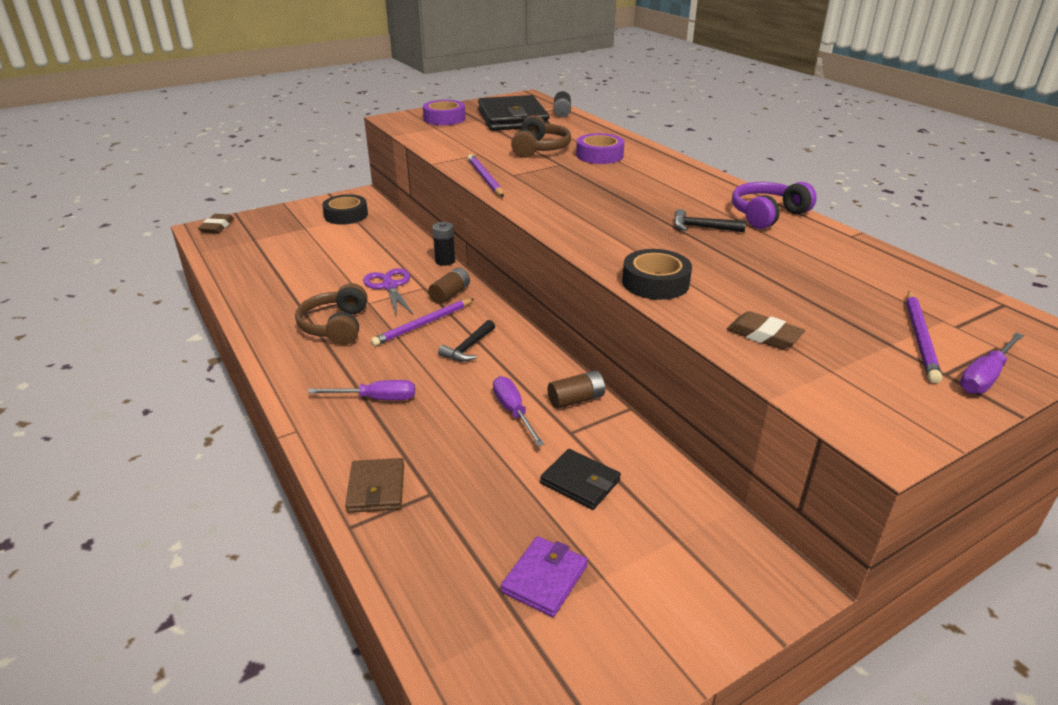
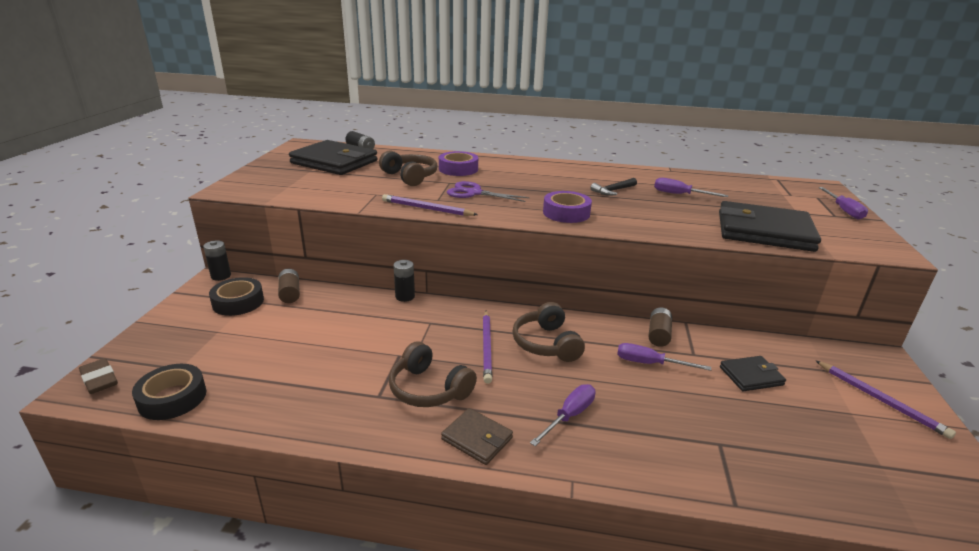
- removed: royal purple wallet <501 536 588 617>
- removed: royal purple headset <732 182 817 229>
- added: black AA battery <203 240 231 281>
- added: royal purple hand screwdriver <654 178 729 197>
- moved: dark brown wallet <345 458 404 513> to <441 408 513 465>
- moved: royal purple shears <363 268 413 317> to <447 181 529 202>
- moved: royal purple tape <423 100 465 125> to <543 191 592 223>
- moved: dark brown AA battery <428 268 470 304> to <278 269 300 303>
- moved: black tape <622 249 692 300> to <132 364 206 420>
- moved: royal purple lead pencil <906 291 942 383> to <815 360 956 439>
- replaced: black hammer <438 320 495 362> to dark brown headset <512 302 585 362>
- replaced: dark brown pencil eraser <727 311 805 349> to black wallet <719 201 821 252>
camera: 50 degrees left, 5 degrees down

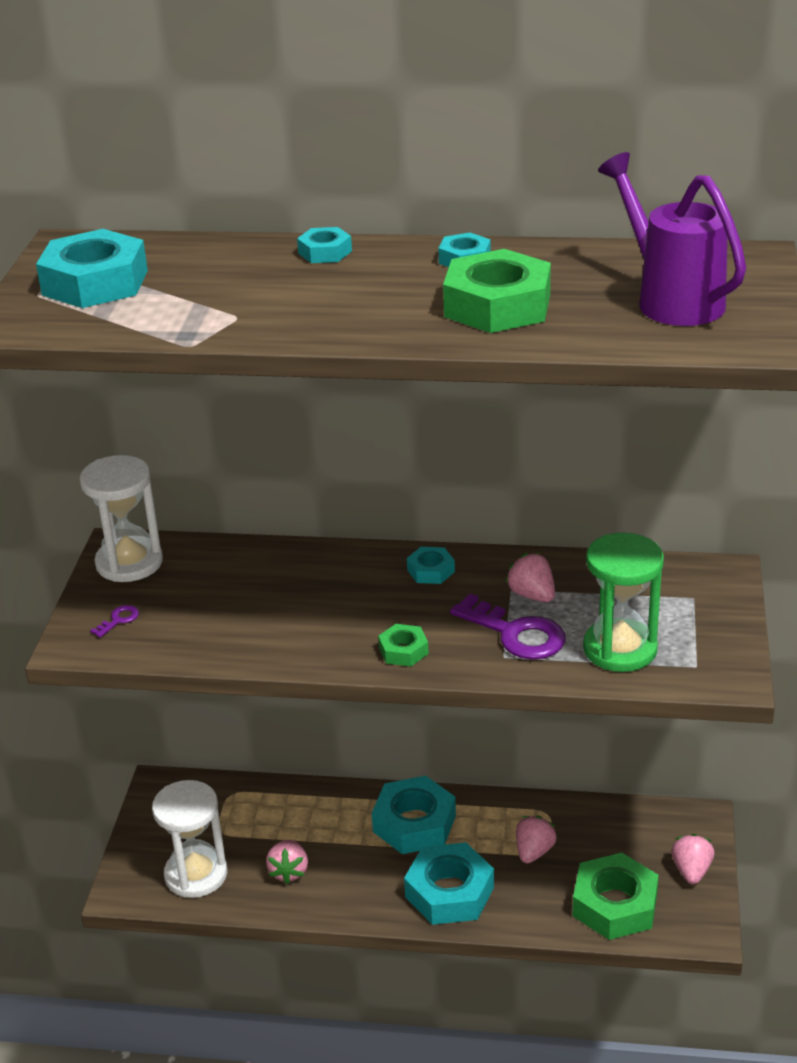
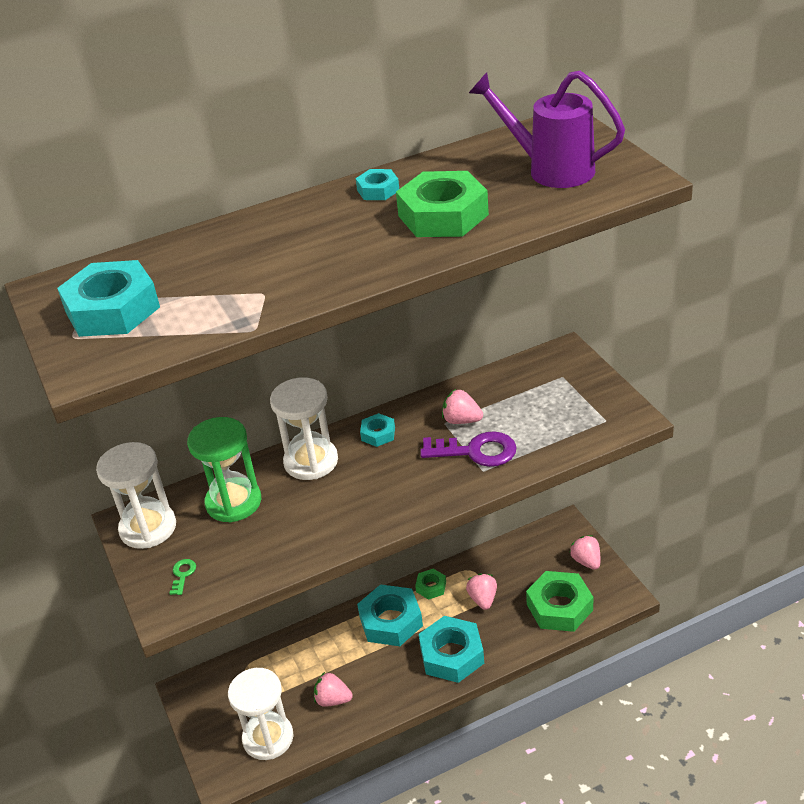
- removed: teal nut <297 227 352 263>
- added: pure white hourglass <270 377 338 480>
- moved: emerald nut <378 624 429 667> to <415 569 446 600>
- moved: emerald hourglass <583 533 664 672> to <187 417 261 523>
- recoloured: royal purple key <90 605 139 638> to emerald key <169 559 196 595>
- turned: rosy strawberry <266 840 308 884> = <314 672 353 707> 135 degrees clockwise
camera: 30 degrees left, 5 degrees up

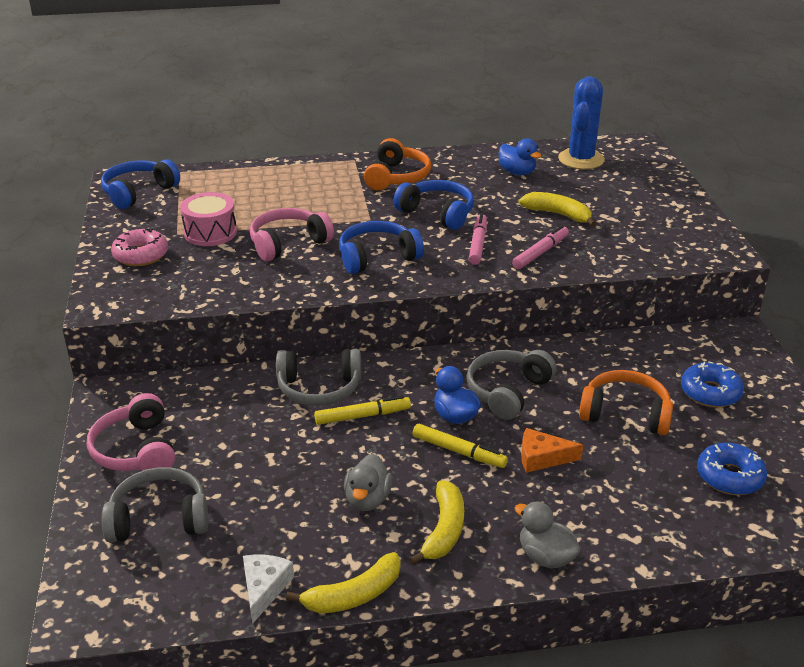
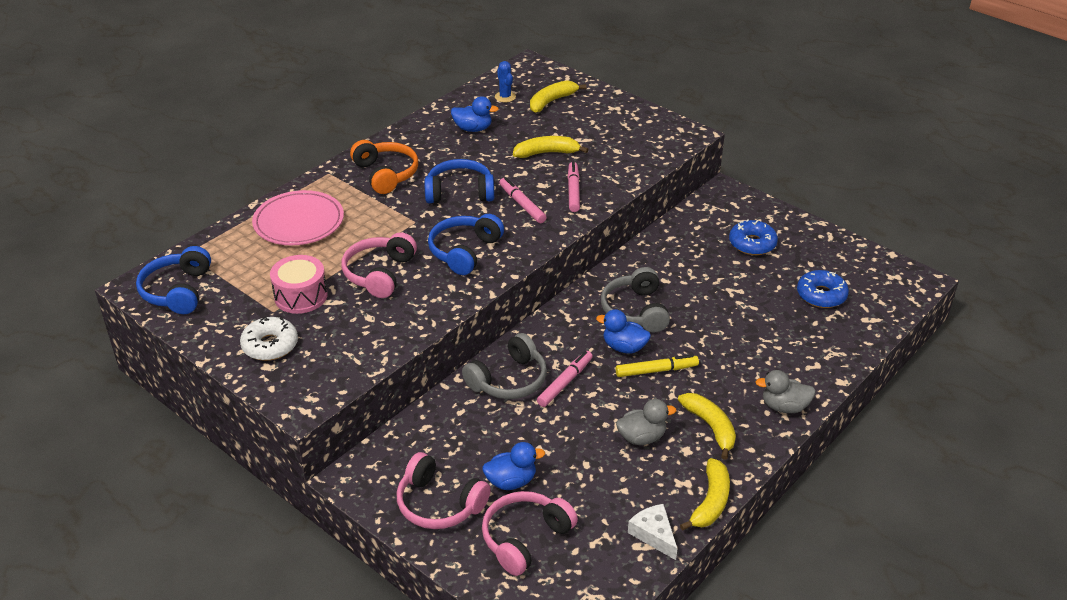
- removed: orange cheese <521 428 583 473>
- removed: orange headset <579 370 673 435>
- added: rosy dinner plate <252 190 344 245>
- added: royal blue rubber duck <482 442 545 490>
- added: bright yellow toy banana <530 80 586 113>
- recoloured: gray headset <102 467 208 543> to rosy headset <482 491 578 576>
- recoloured: rosy donut <111 228 168 266> to pure white donut <240 316 298 361>
- recoloured: bright yellow marker pen <314 395 411 425> to rosy marker pen <537 351 593 407>
- turned: gray rubber duck <344 454 392 511> = <616 399 676 445> 75 degrees counterclockwise
- resized: royal blue cactus <558 76 605 169> = <495 61 516 102> x0.51
camera: 40 degrees left, 5 degrees up

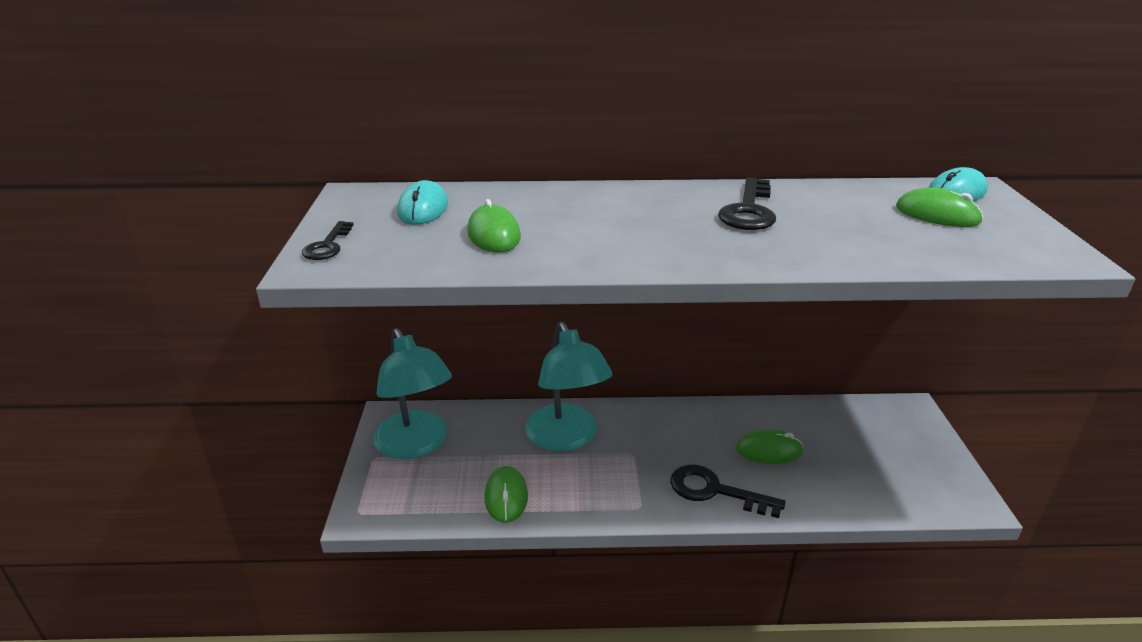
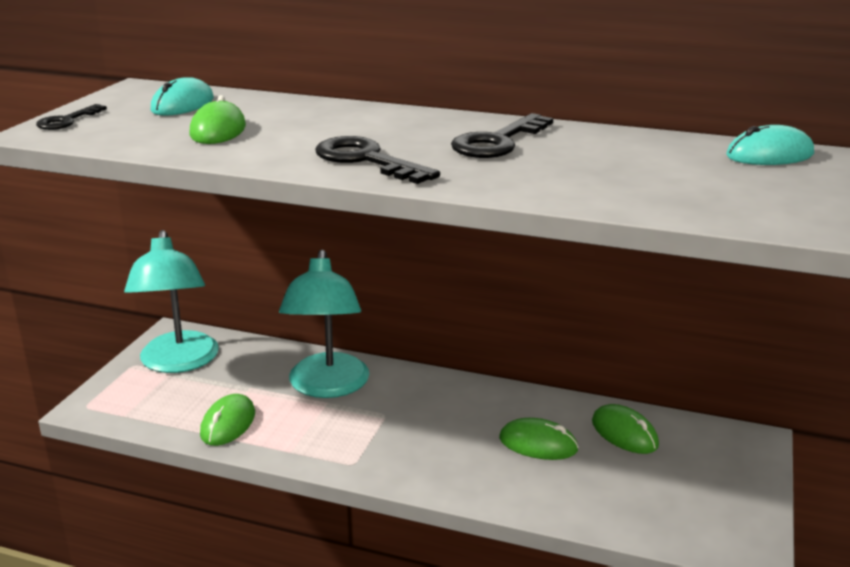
- moved: black key <670 465 786 518> to <315 136 440 184>
- moved: emerald PC mouse <896 188 983 227> to <592 404 659 454>
camera: 20 degrees right, 5 degrees down

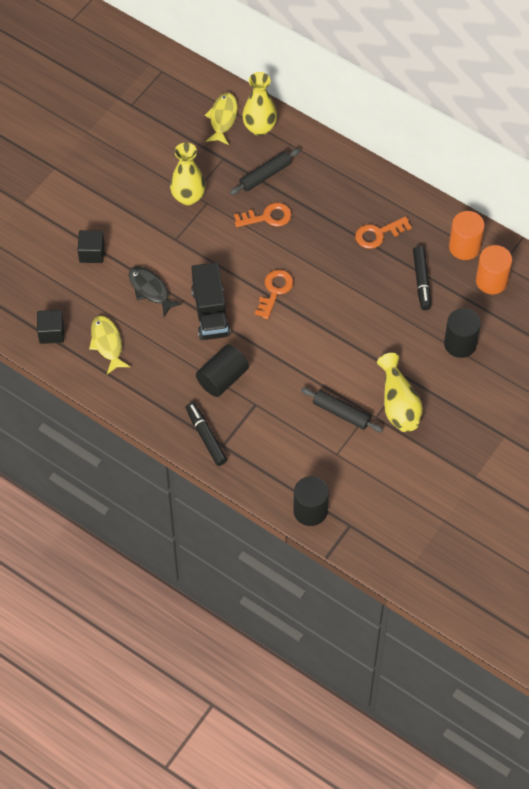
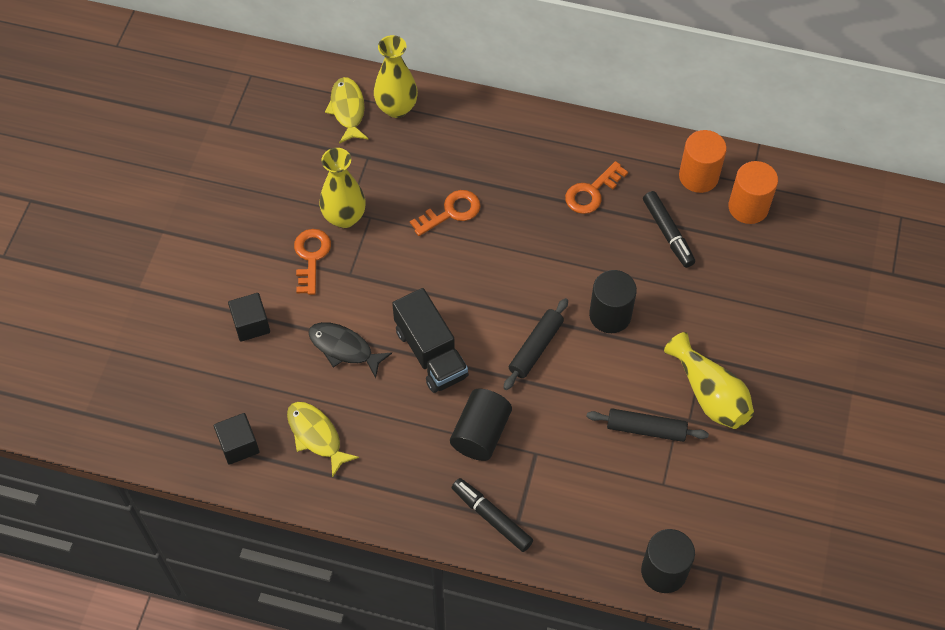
- moved: black pastry roller <230 148 300 195> to <504 298 568 390>
- moved: orange key <255 269 294 319> to <294 229 331 295>
- moved: black cylinder <444 308 481 358> to <589 270 637 333>
camera: 20 degrees left, 0 degrees up

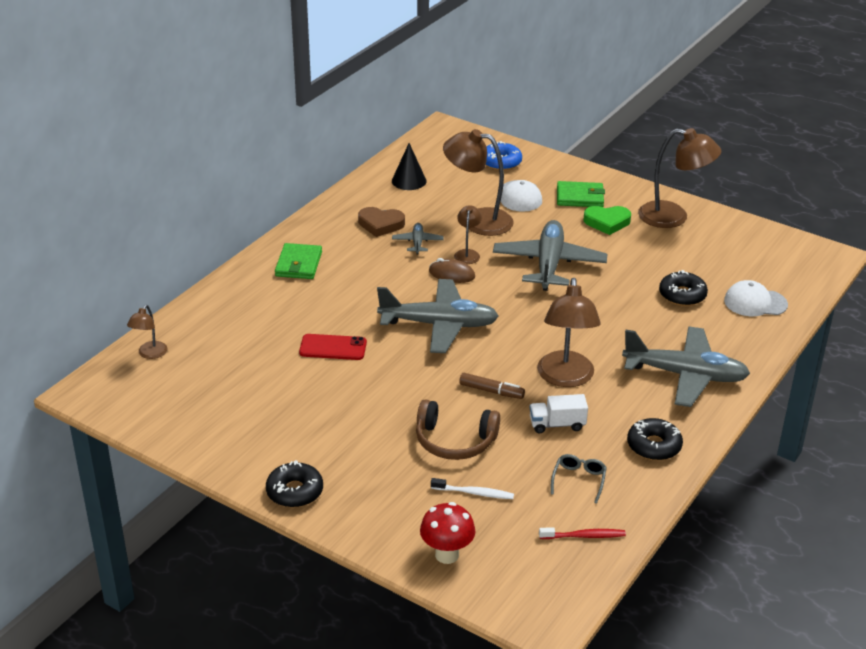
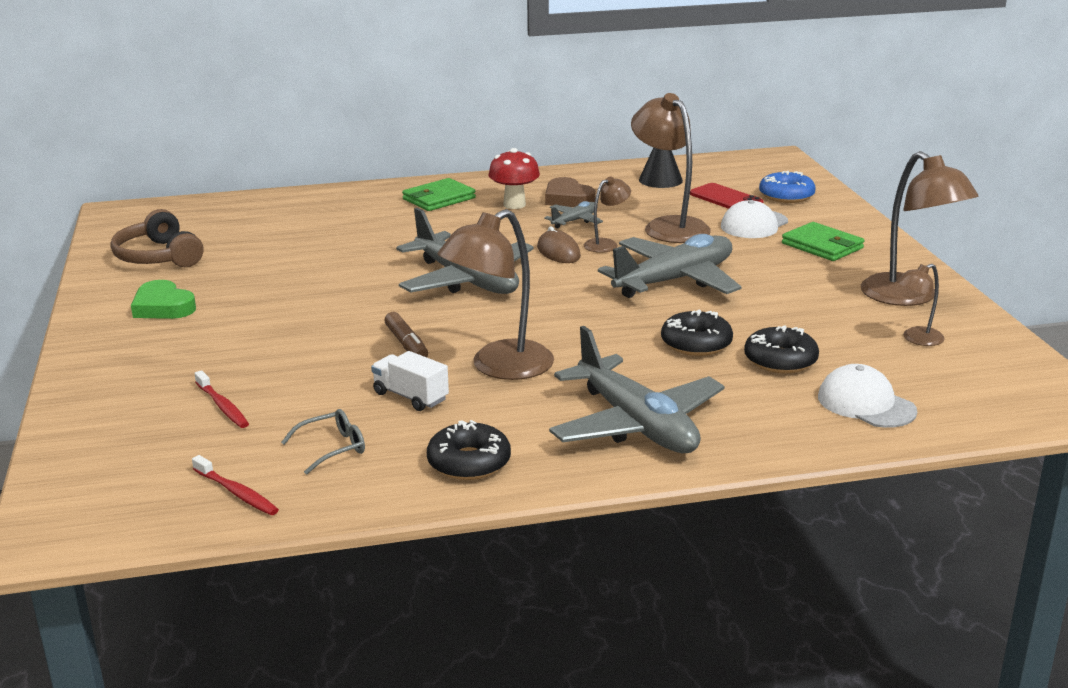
- moved: dark brown desk lamp <127 305 167 359> to <896 264 945 346>
- moved: black donut <266 460 323 507> to <661 310 733 356>
- moved: scarlet smartphone <299 334 367 360> to <690 183 763 209>
- moved: dark brown headset <416 399 500 460> to <111 209 203 267>
- moved: scarlet mushroom <420 502 475 564> to <488 148 540 209>
- moved: emerald heart <583 206 631 235> to <131 280 196 319>
- recoloured: pure white toothbrush <431 478 514 499> to scarlet toothbrush <194 370 249 428>
camera: 45 degrees right, 10 degrees down

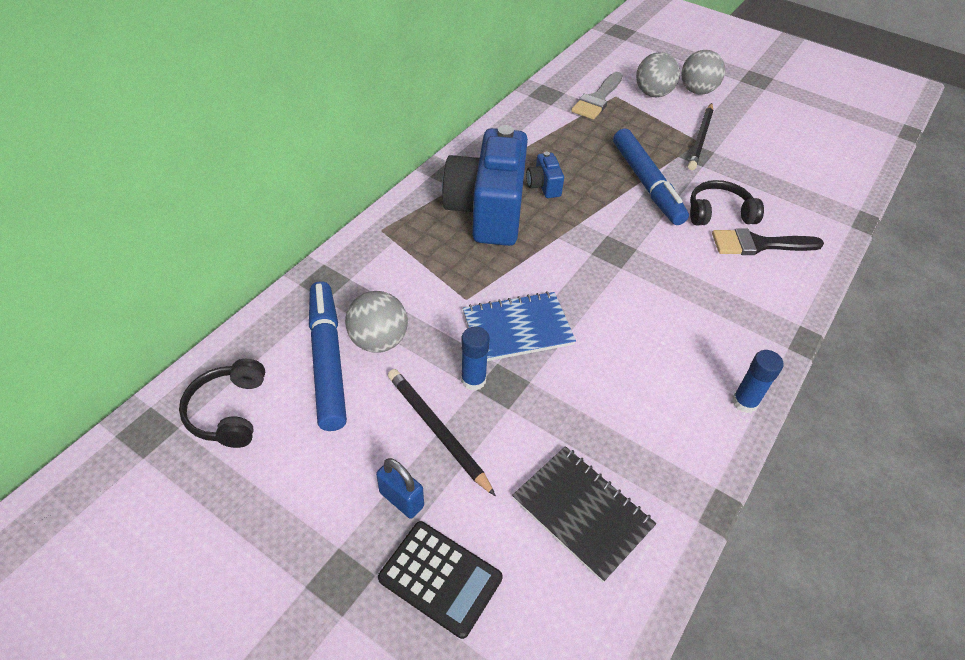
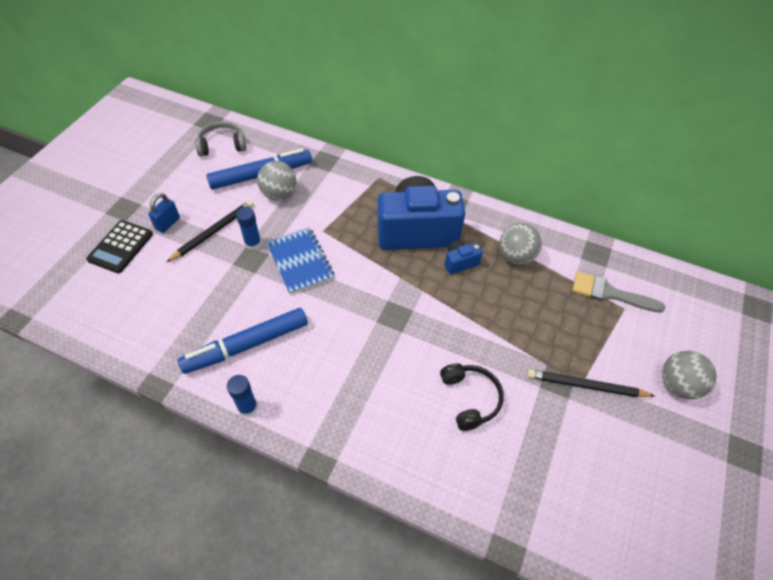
- removed: black notepad <512 446 656 582>
- removed: black paint brush <712 229 824 255>
- moved: royal blue marker pen <613 129 689 225> to <178 308 308 374>
- moved: gray sphere <636 52 680 97> to <499 223 542 265>
- recoloured: black headset <179 359 265 448> to gray headset <195 121 246 157>
camera: 80 degrees right, 5 degrees up

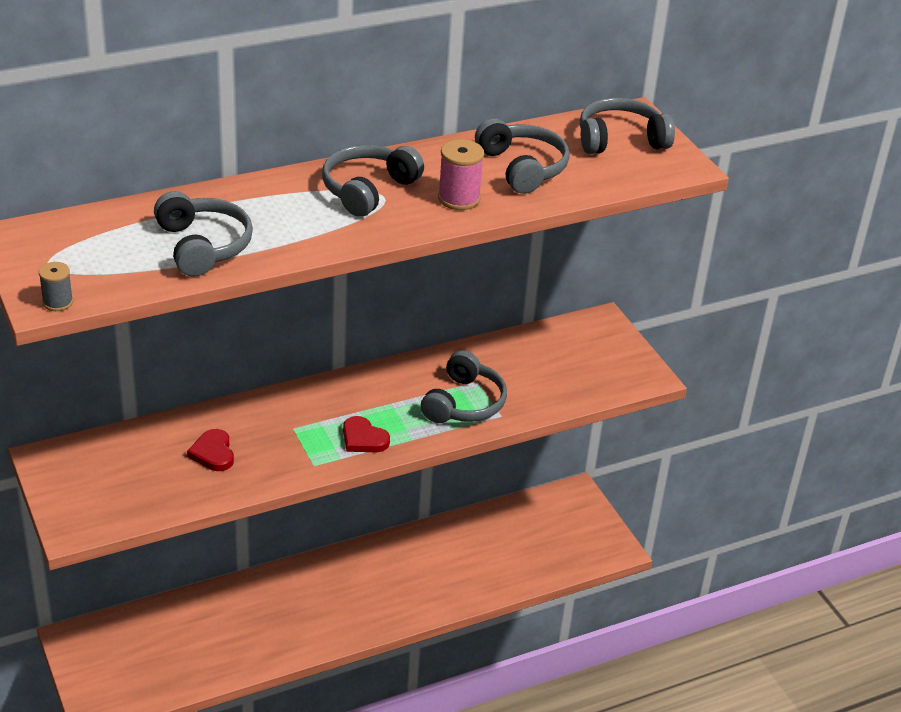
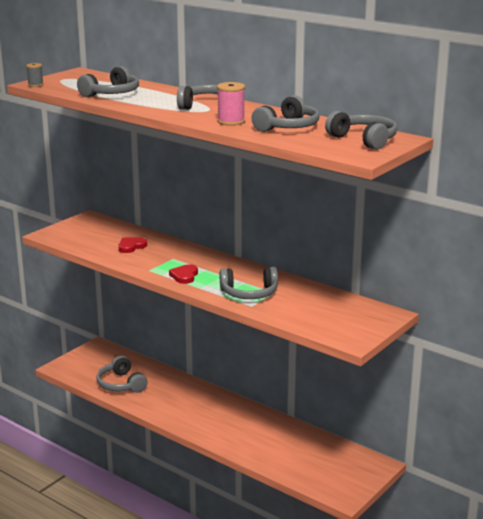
- added: gray headset <97 356 147 393>
camera: 65 degrees right, 15 degrees down

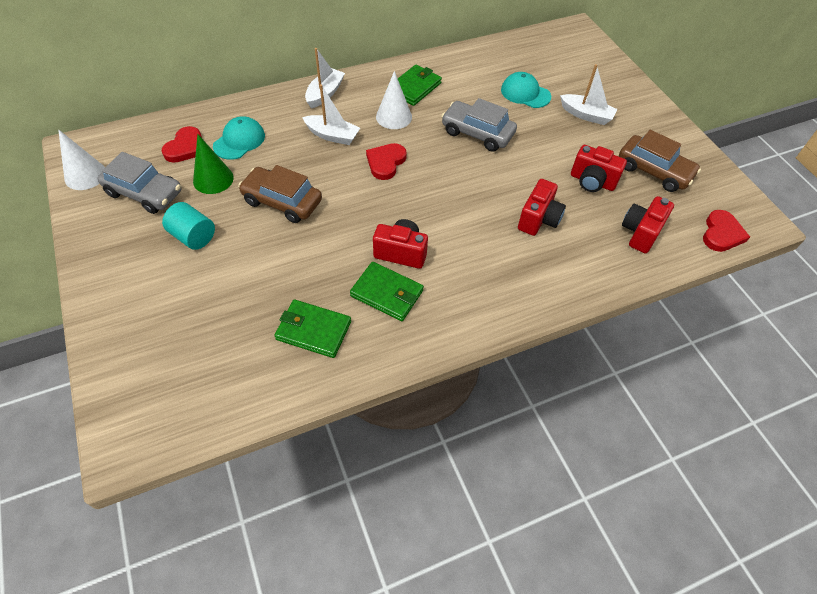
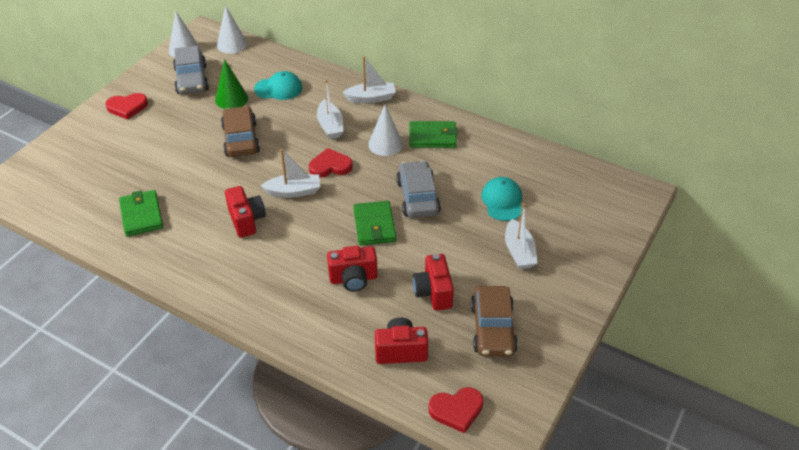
- removed: teal cylinder <162 202 215 250>
- added: pure white cone <217 5 247 54>
- added: pure white boat <261 149 320 198>
- moved: scarlet heart <162 126 202 163> to <105 93 148 120>
- moved: emerald wallet <350 262 424 321> to <354 201 396 245>
camera: 55 degrees right, 10 degrees down

